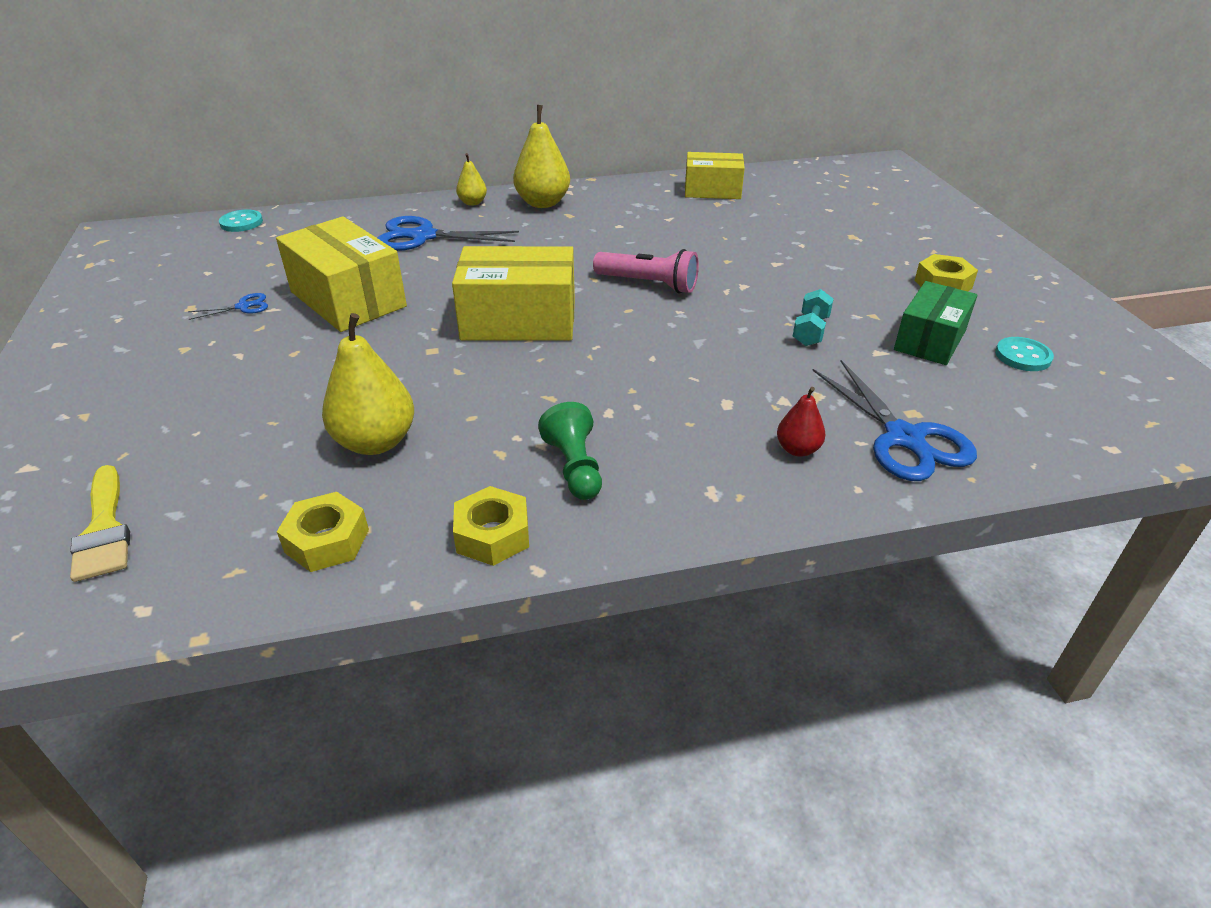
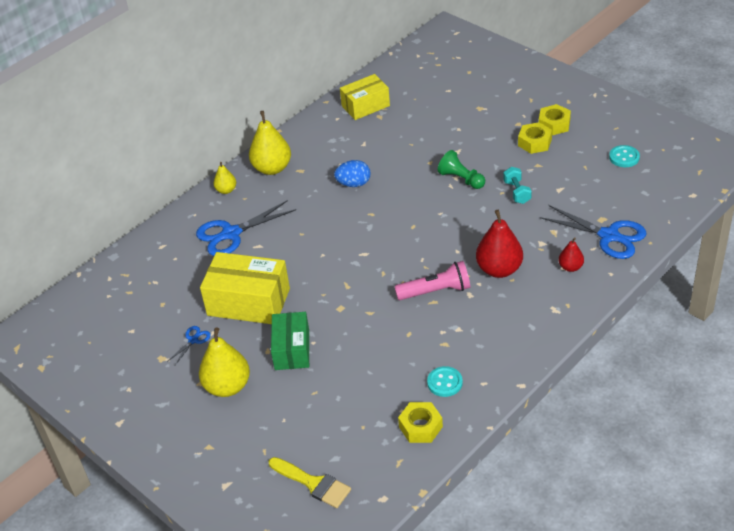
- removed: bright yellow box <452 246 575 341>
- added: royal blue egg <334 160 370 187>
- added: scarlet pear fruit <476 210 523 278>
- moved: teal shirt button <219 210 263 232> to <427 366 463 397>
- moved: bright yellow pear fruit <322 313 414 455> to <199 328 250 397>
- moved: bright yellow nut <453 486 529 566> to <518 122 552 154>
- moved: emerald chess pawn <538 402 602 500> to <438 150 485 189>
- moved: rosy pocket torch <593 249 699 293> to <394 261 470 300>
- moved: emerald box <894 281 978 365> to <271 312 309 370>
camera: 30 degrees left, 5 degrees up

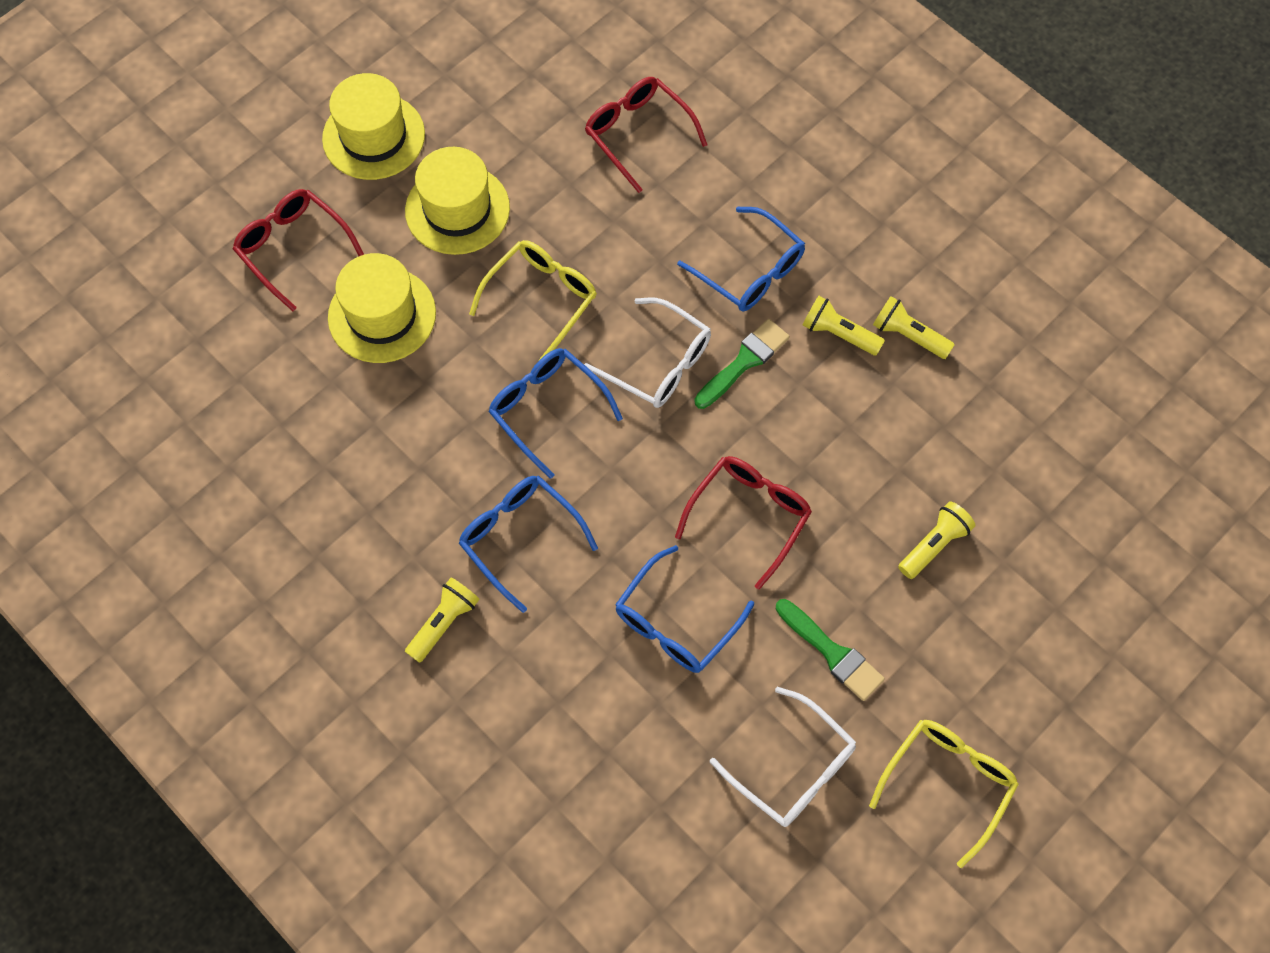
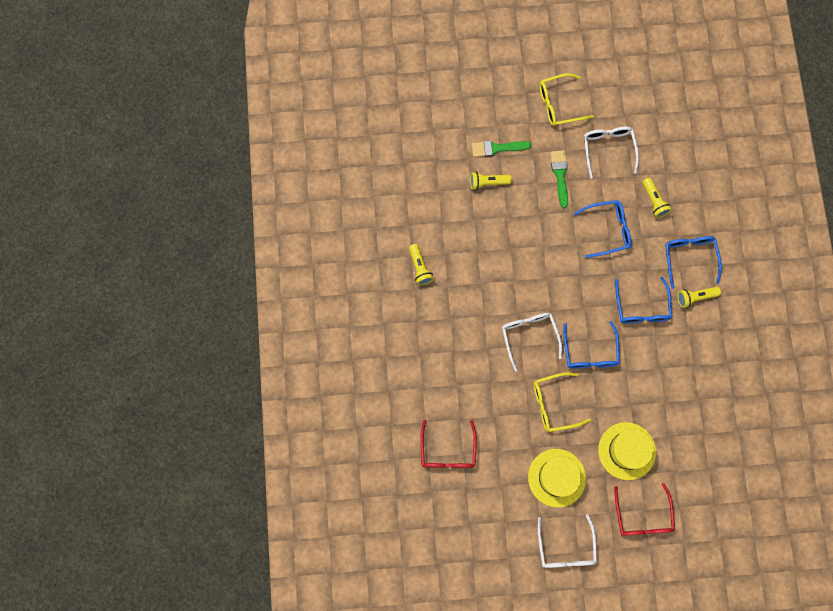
- removed: scarlet eyeglasses <675 456 812 590>
- moved: royal blue eyeglasses <677 207 805 312> to <665 236 722 289>
- moved: emerald paint brush <694 319 790 409> to <472 141 531 157>
- moved: bright yellow pocket torch <803 296 885 356> to <643 178 672 218>
- replaced: bright yellow hat <322 73 425 180> to pure white eyeglasses <538 514 597 568>
camera: 140 degrees left, 10 degrees up

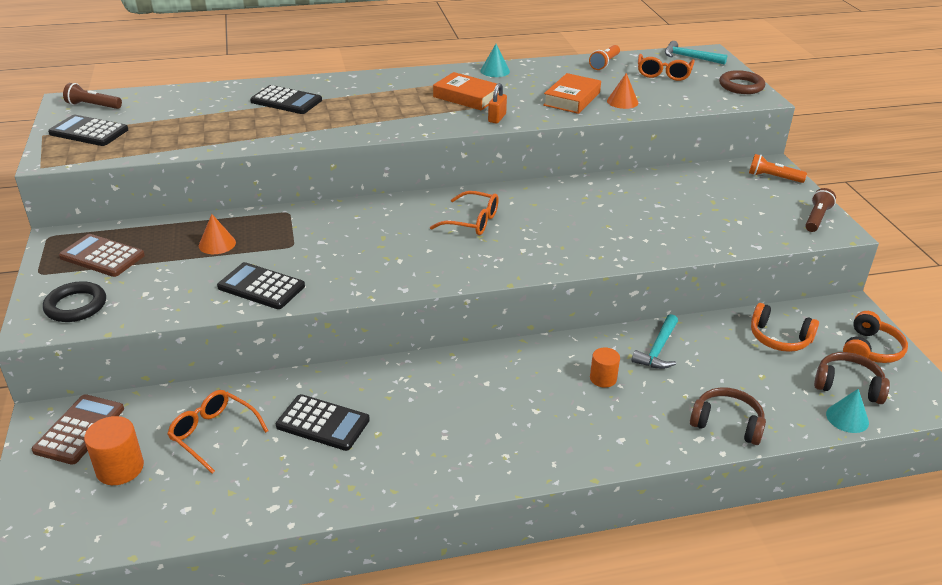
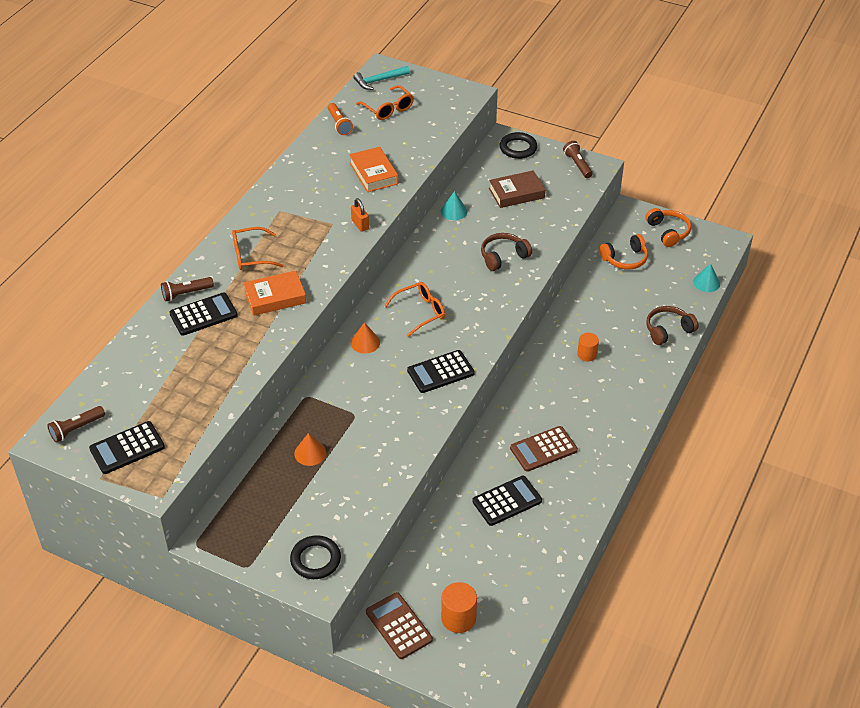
- removed: teal hammer <632 314 678 369>
- removed: dark brown ring <719 70 765 94>
- added: dark brown pocket torch <161 277 214 302>
- added: dark brown book <489 170 545 208>
- moved: dark brown pocket calculator <59 234 145 277> to <510 426 578 472>
- moved: orange eyeglasses <168 390 268 473> to <232 227 284 270>
- moved: black pocket calculator <217 262 305 309> to <407 350 475 393>
- moved: orange book <433 72 499 110> to <244 271 306 316>
- moved: teal cone <480 44 510 77> to <441 191 468 220>
- moved: orange cone <607 73 638 109> to <351 322 380 353>
- moved: dark brown headset <814 352 890 404> to <481 233 532 271>
- replaced: orange pocket torch <749 154 807 183> to black ring <499 132 538 159>
camera: 50 degrees left, 10 degrees up

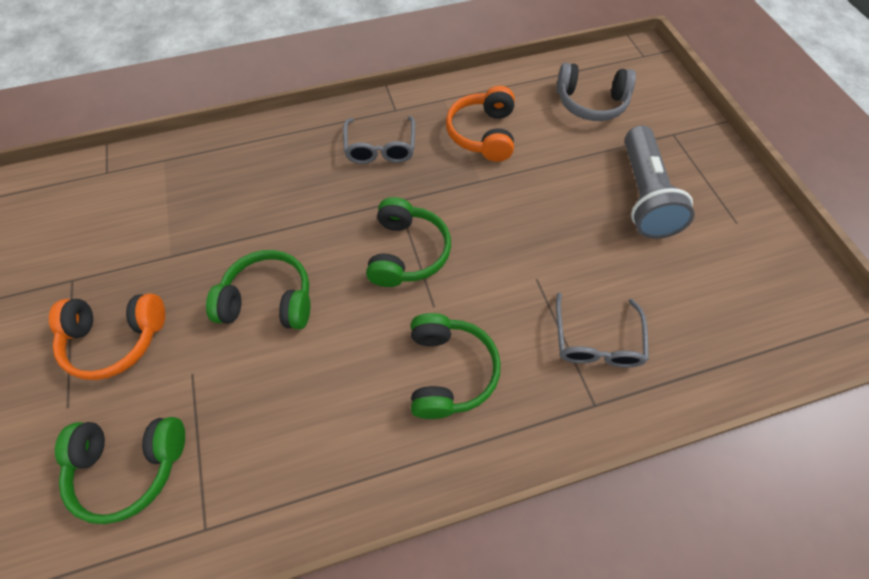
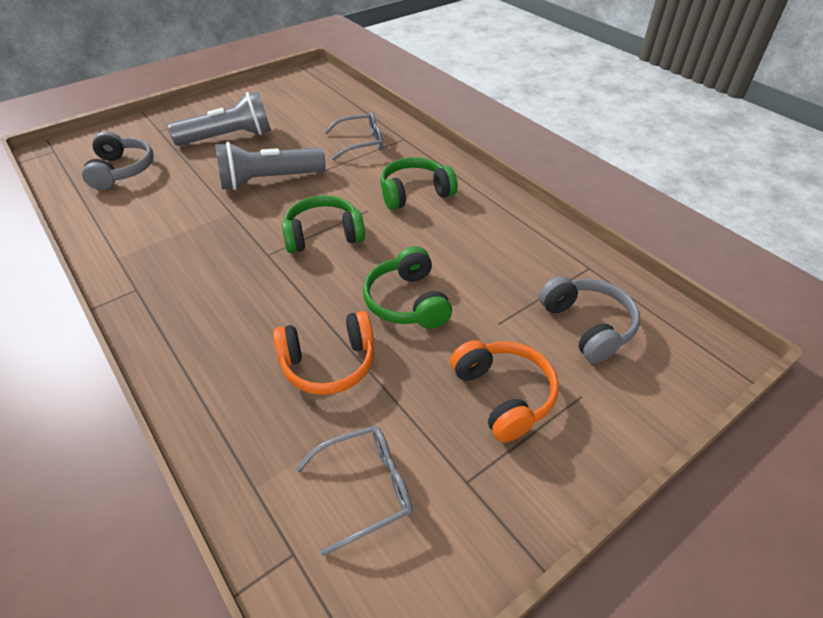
- added: gray pocket torch <215 142 326 190>
- moved: gray eyeglasses <343 116 415 164> to <295 426 413 556>
- moved: orange headset <446 86 515 162> to <273 311 374 395>
- recoloured: emerald headset <55 417 185 524> to gray headset <539 276 640 363>
camera: 110 degrees left, 15 degrees down

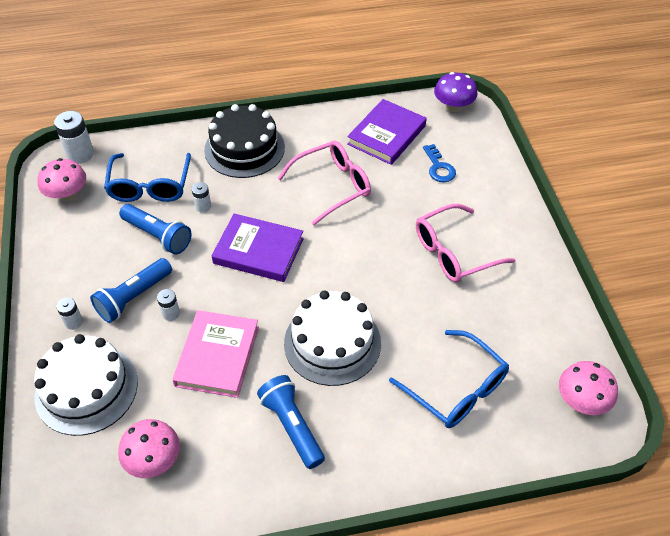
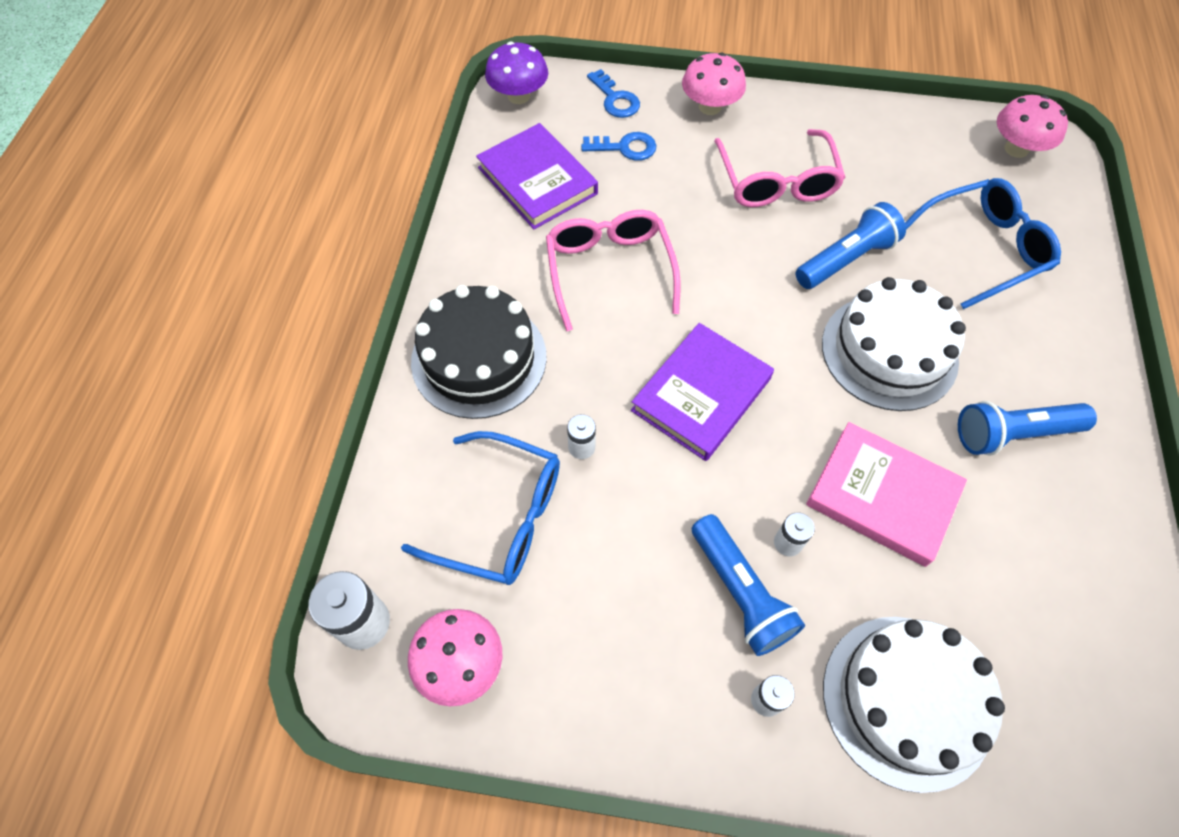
- added: royal blue key <587 69 640 118>
- moved: rosy mushroom <118 419 180 478> to <682 53 746 115>
- moved: royal blue pocket torch <119 204 191 254> to <795 202 906 289>
camera: 70 degrees left, 10 degrees up

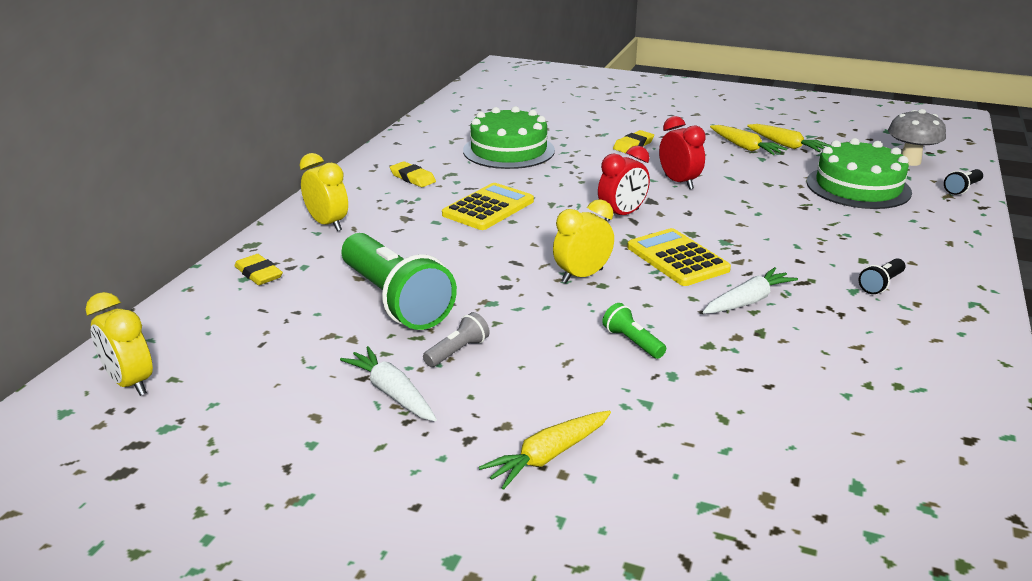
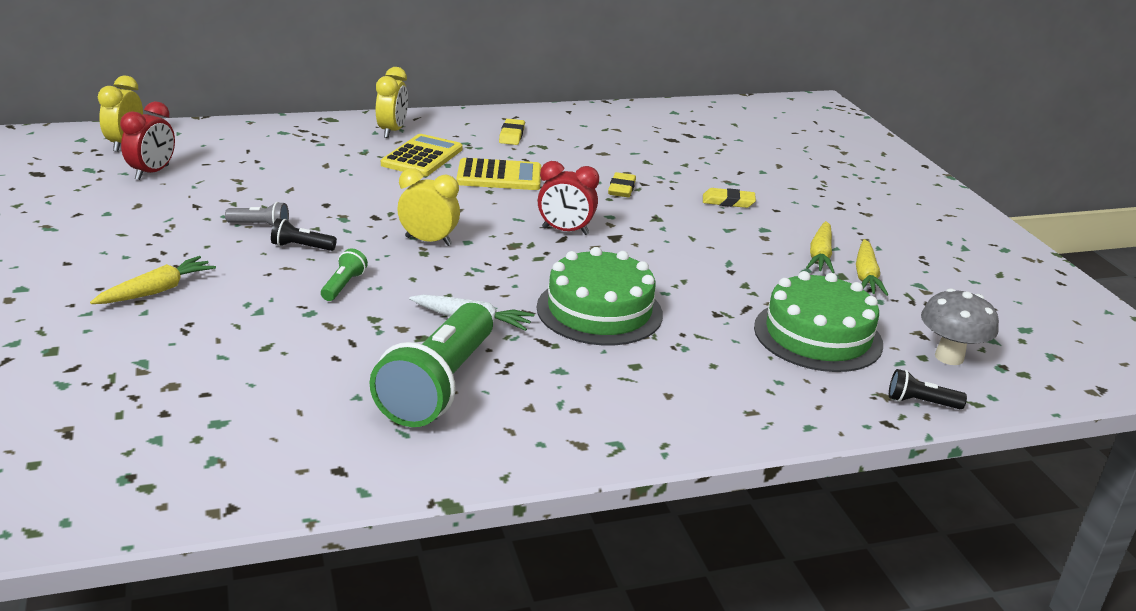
- removed: pure white root vegetable <340 346 437 421>
- moved: bright yellow pencil eraser <234 254 283 285> to <608 172 636 197>
- moved: emerald pocket torch <342 233 457 330> to <369 303 493 427>
- moved: emerald cake <463 106 555 169> to <537 247 663 345>
- moved: bright yellow pocket calculator <627 228 731 286> to <381 134 462 177>
- moved: scarlet bedside clock <659 116 706 189> to <120 101 175 180>
- moved: black pocket torch <858 258 906 294> to <271 218 337 251>
- turned: bright yellow root vegetable <479 410 611 490> = <90 256 216 304> 120 degrees clockwise
camera: 50 degrees right, 0 degrees up

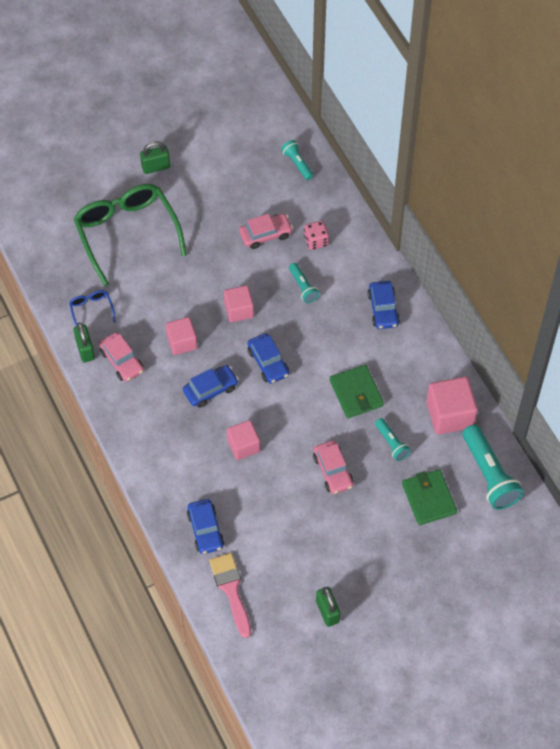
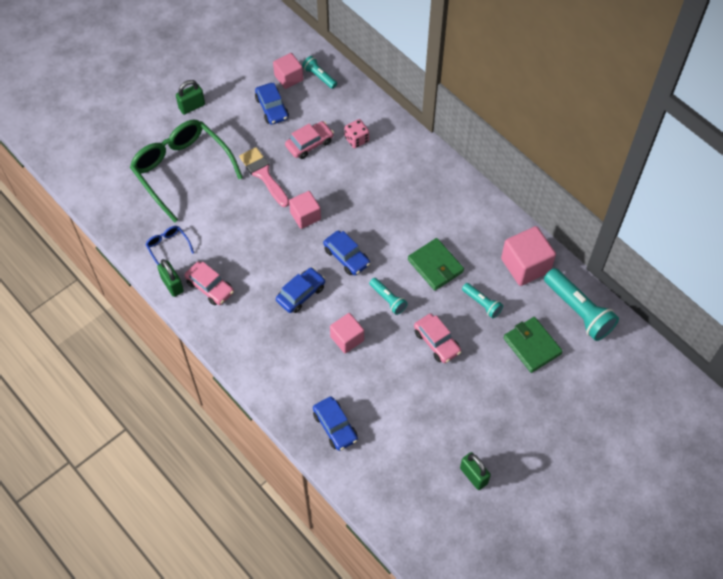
- moved: rosy solid cube <166 317 197 355> to <273 53 303 89>
- moved: rosy paint brush <209 553 251 638> to <239 147 289 207>
- moved: teal pocket torch <289 263 320 303> to <369 278 408 315>
- moved: royal blue toy car <367 281 400 329> to <255 83 289 125>
camera: 15 degrees left, 0 degrees up

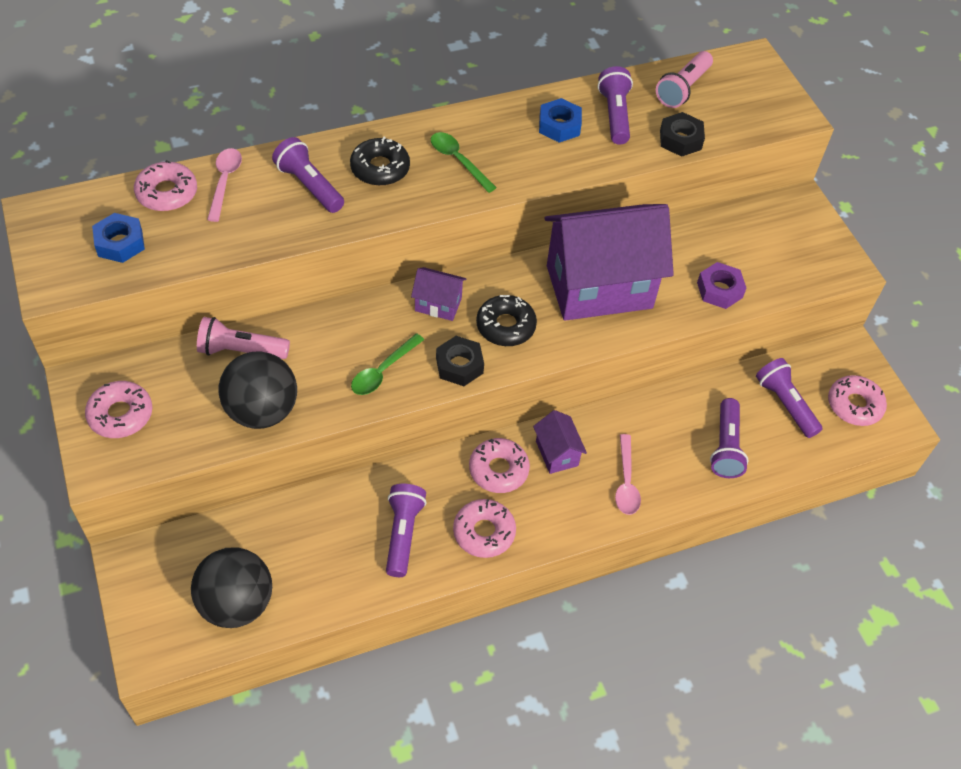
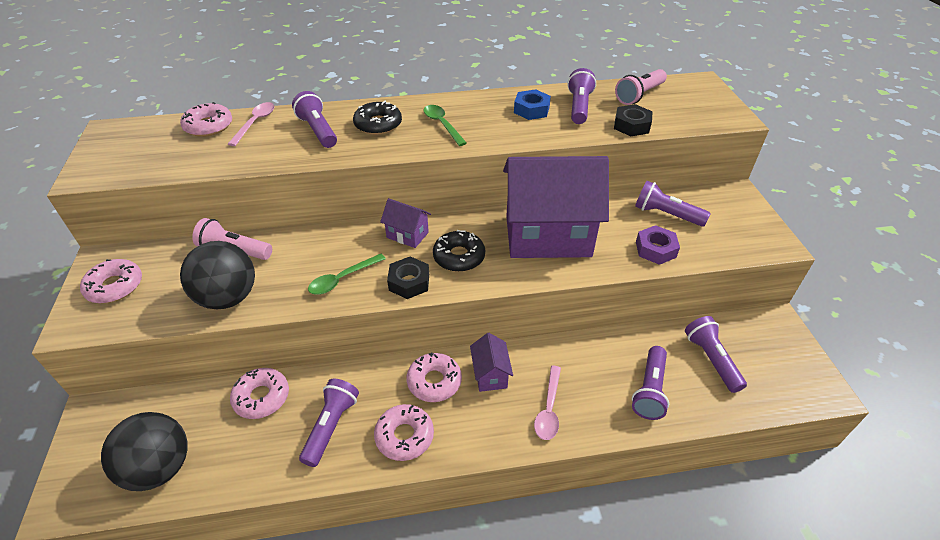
- removed: royal blue nut <92 213 145 263>
- added: royal purple pocket torch <635 181 711 227>
- moved: rosy donut <828 375 887 426> to <230 368 289 419>
camera: 15 degrees right, 10 degrees down

